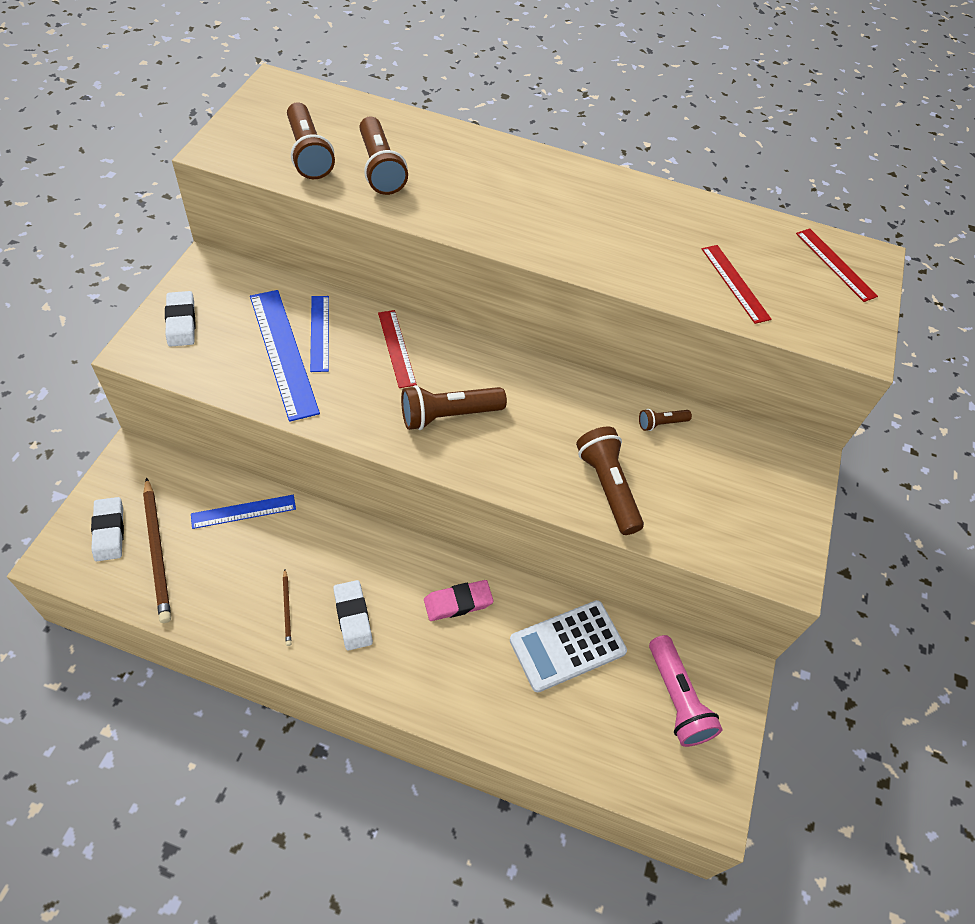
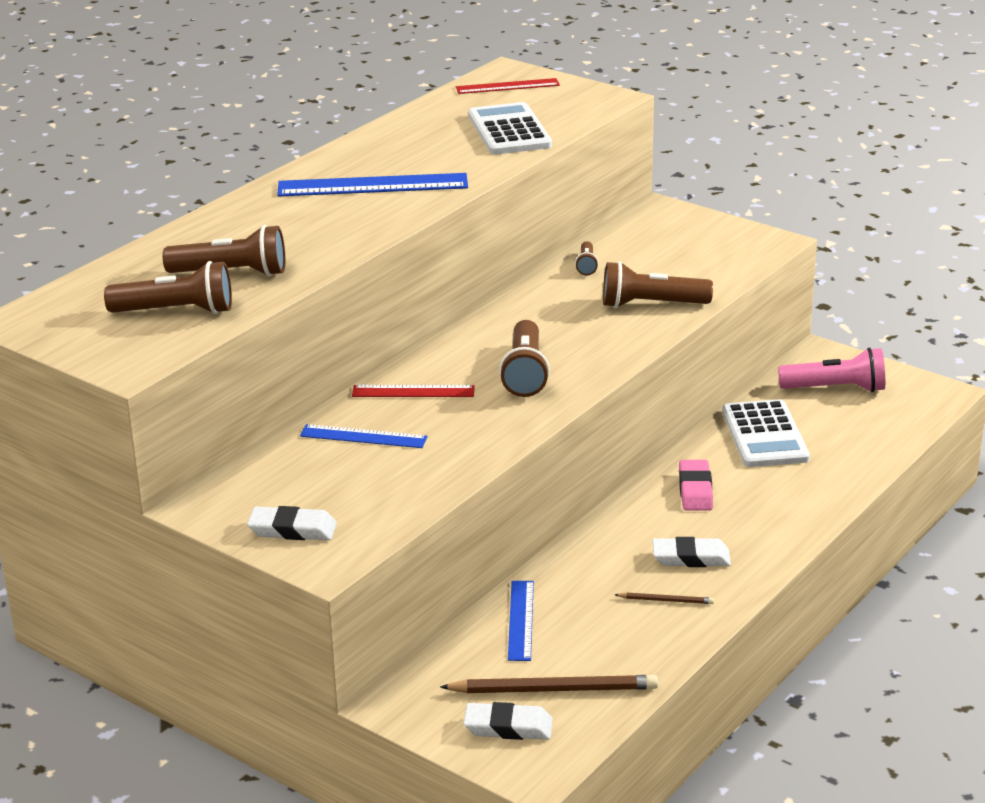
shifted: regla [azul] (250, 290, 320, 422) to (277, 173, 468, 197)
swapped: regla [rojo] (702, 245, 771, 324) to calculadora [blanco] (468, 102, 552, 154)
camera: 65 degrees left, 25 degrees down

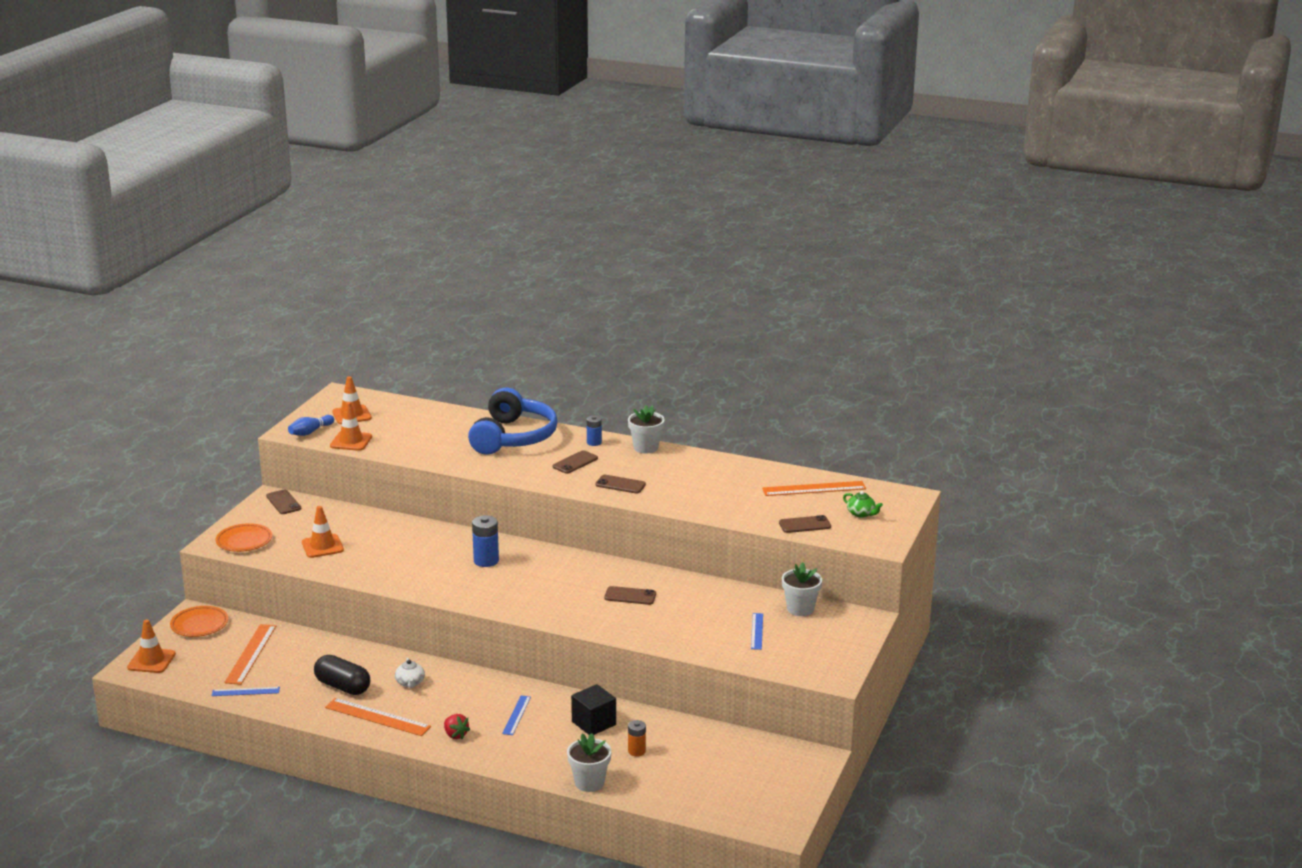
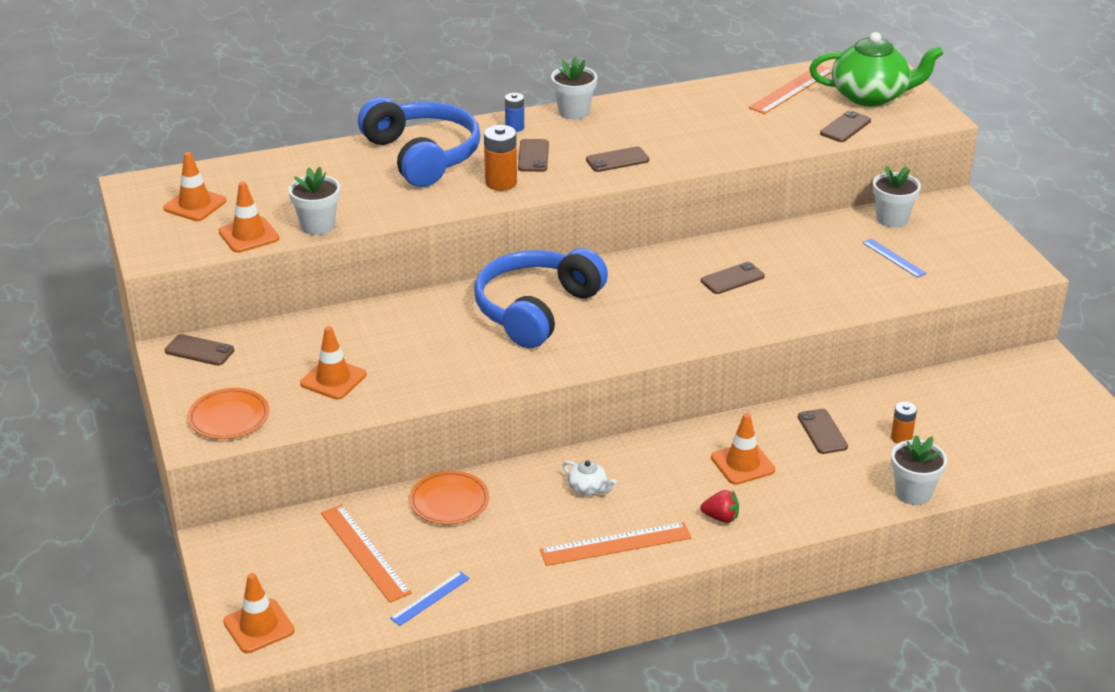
gone: bolo [azul] (288, 415, 334, 436); cápsula [negro] (314, 655, 370, 695)
new: maceta [blanco] (288, 167, 340, 235); pila [naranja] (484, 125, 517, 191)
shifted: plato [naranja] (170, 606, 228, 637) to (409, 471, 489, 525)
swapped: pila [azul] (472, 515, 499, 567) to auriculares [azul] (474, 248, 608, 348); regla [azul] (502, 695, 531, 735) to cono de tráfico [naranja] (711, 413, 775, 485); cubo [negro] (571, 684, 616, 735) to móvil [marrón] (798, 409, 848, 454)
scaled: tetera [verde] (843, 491, 883, 518) = (809, 32, 944, 107) x2.34
camera: 40 degrees left, 10 degrees up

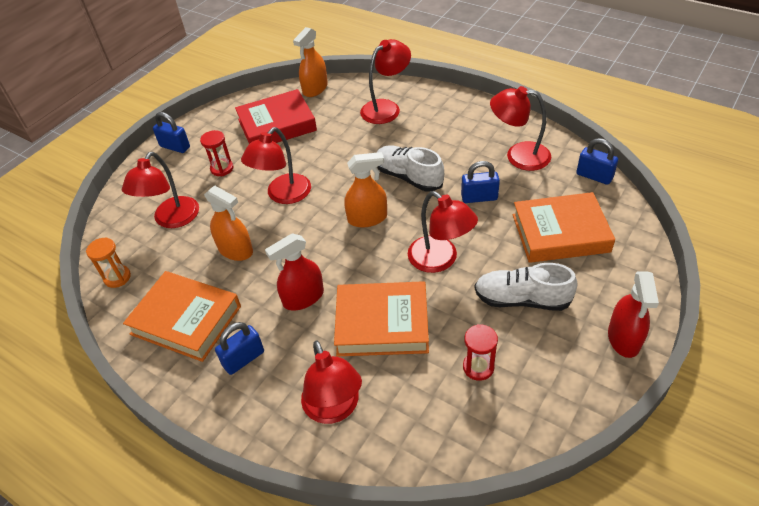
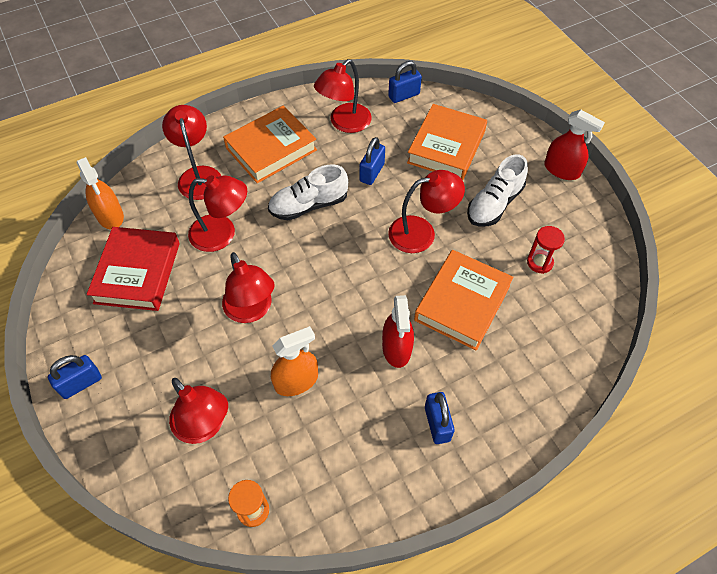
gone: reloj de arena [rojo] (200, 130, 234, 176); pulverizador [naranja] (345, 152, 387, 227)
shifted: lámpara [rojo] (301, 340, 362, 424) to (188, 175, 247, 252); libro [naranja] (123, 271, 241, 362) to (223, 106, 317, 183)
camera: 65 degrees left, 10 degrees up

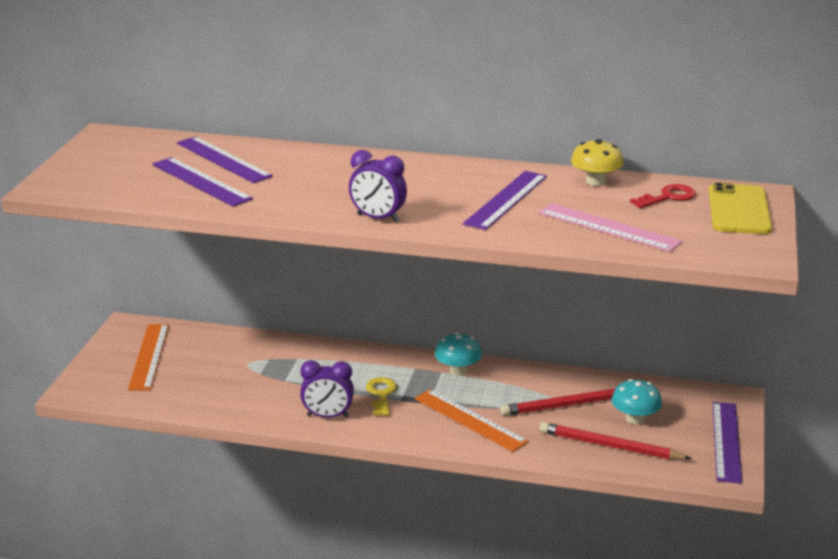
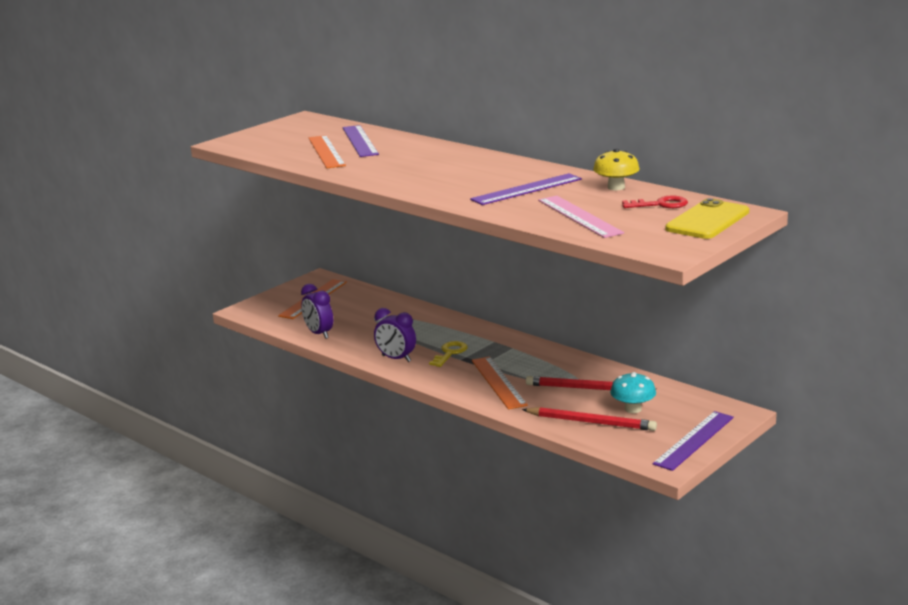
gone: seta [turquesa] (435, 332, 482, 376)
shifted: despertador [morado] (349, 150, 407, 223) to (301, 284, 333, 339)
repainted: regla [morado] (152, 157, 253, 207) to regla [naranja] (309, 135, 346, 168)
rotated: lápiz [rojo] (540, 422, 692, 460) = (522, 407, 657, 431) 150 degrees clockwise
camera: 30 degrees right, 5 degrees down

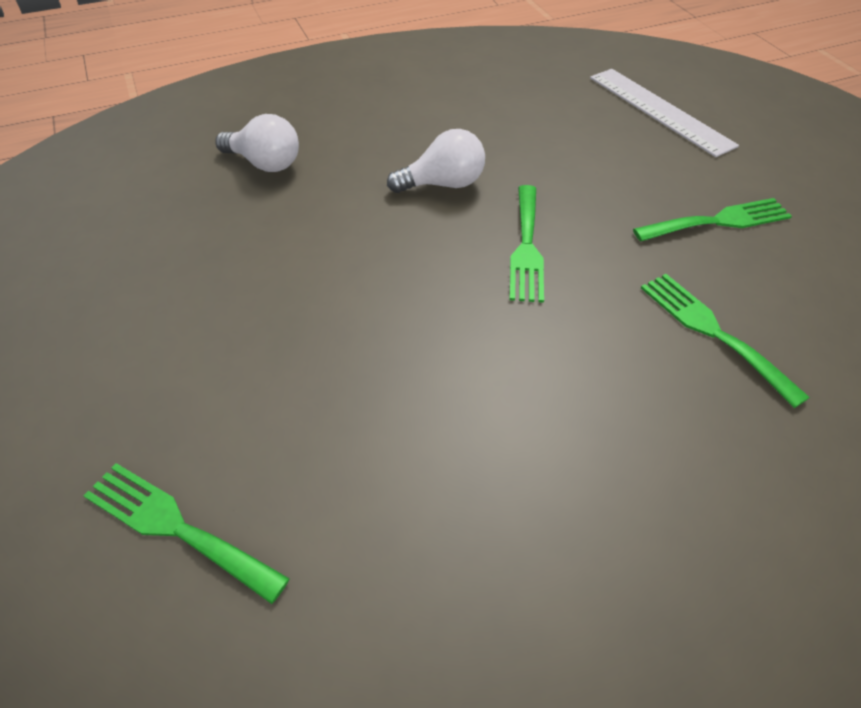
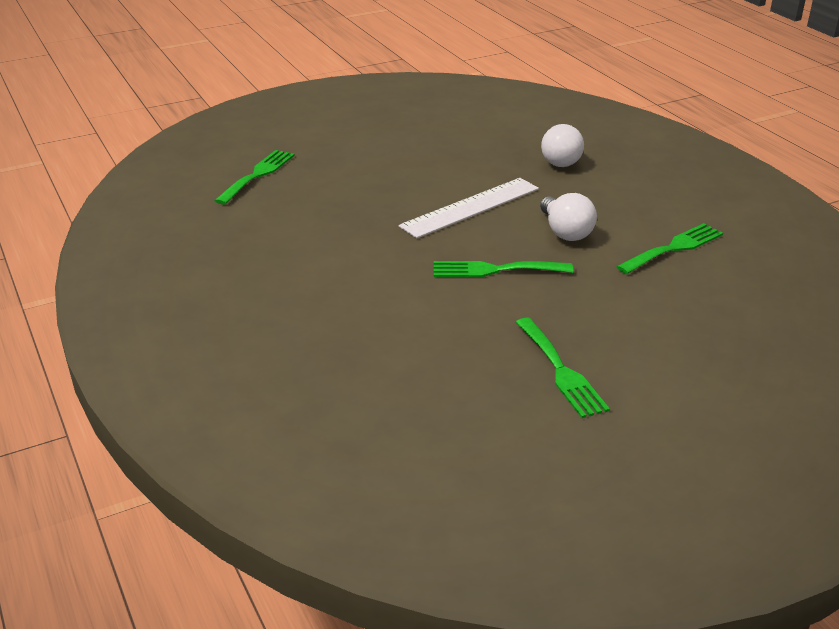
shifted: regla [blanco] (590, 69, 739, 157) to (399, 178, 539, 238); tenedor [verde] (641, 274, 810, 408) to (617, 223, 723, 274)
camera: 85 degrees right, 15 degrees down

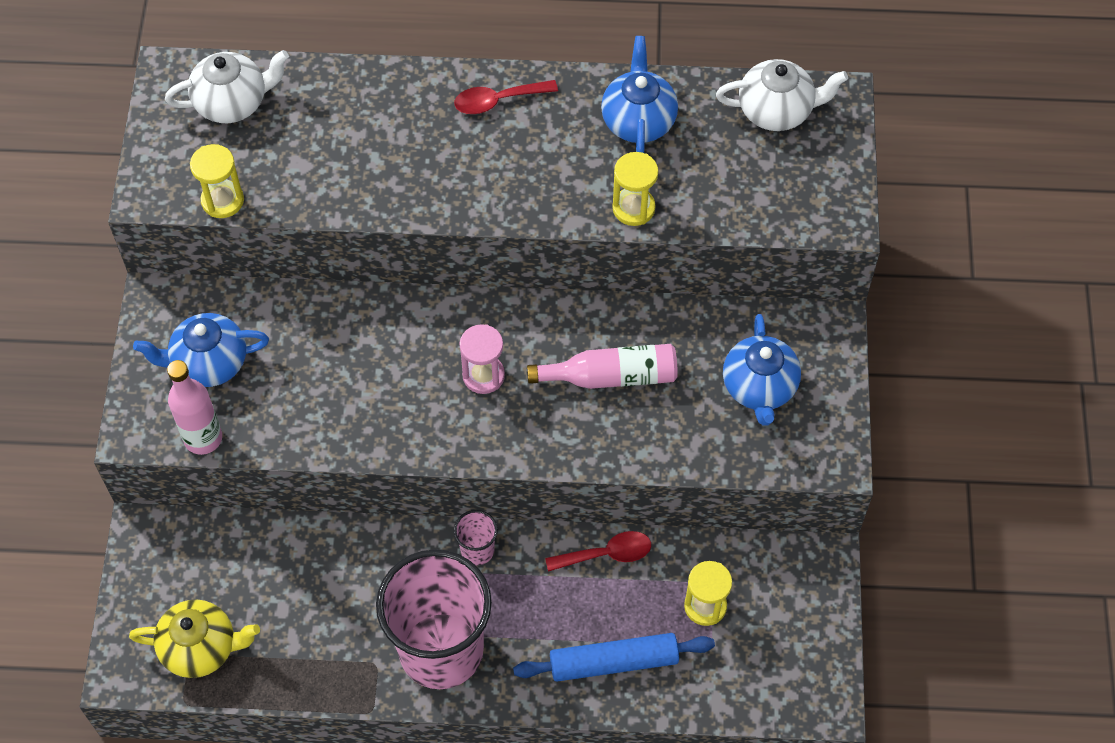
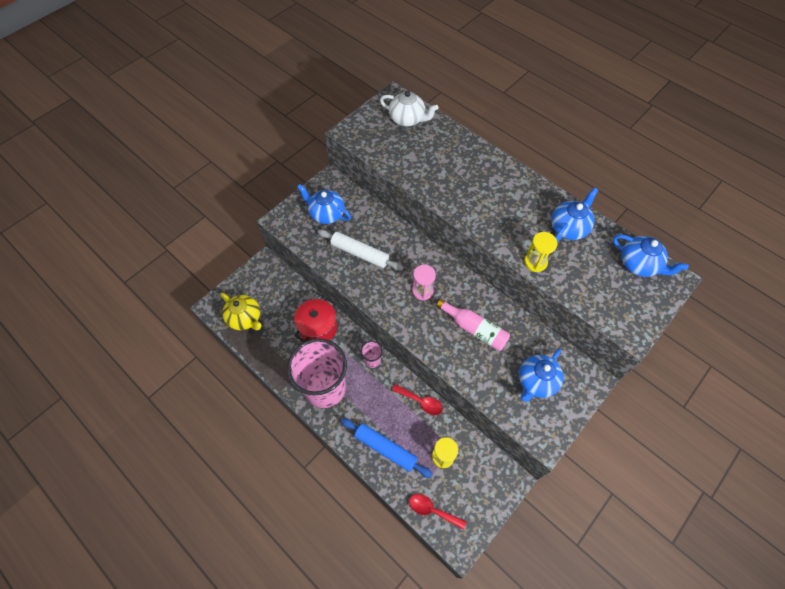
gone: botella [rosa] (167, 360, 222, 455); reloj de arena [amarillo] (190, 144, 244, 218)
new: olla [rojo] (294, 298, 337, 342); rodillo [blanco] (317, 229, 404, 271)
shifted: cuchara [rojo] (454, 80, 558, 114) to (409, 494, 467, 530)
repainted: tetera [blanco] (716, 59, 848, 131) to tetera [azul] (613, 235, 689, 277)
camera: 40 degrees right, 0 degrees up

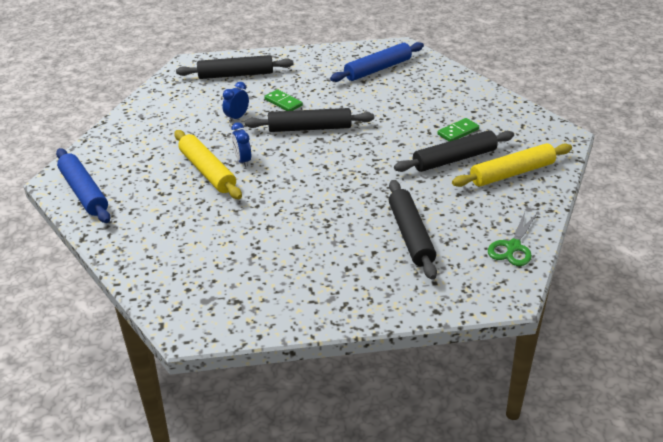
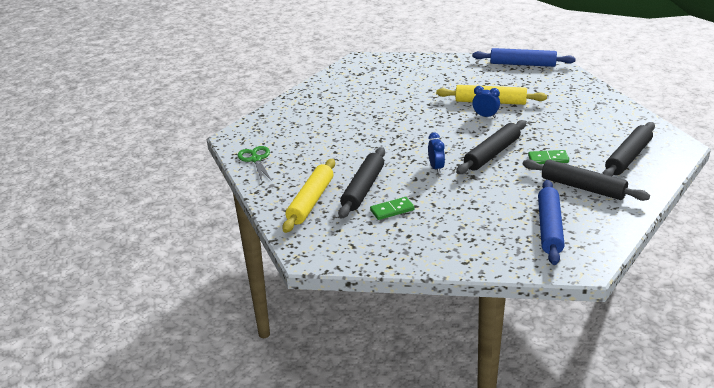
shifted: despertador [azul] (223, 82, 249, 122) to (428, 132, 445, 173); rodillo [negro] (389, 180, 437, 280) to (523, 160, 650, 201)
rotated: ficha de dominó [verde] (437, 118, 479, 141) = (370, 197, 415, 220) 60 degrees clockwise
camera: 135 degrees right, 5 degrees down

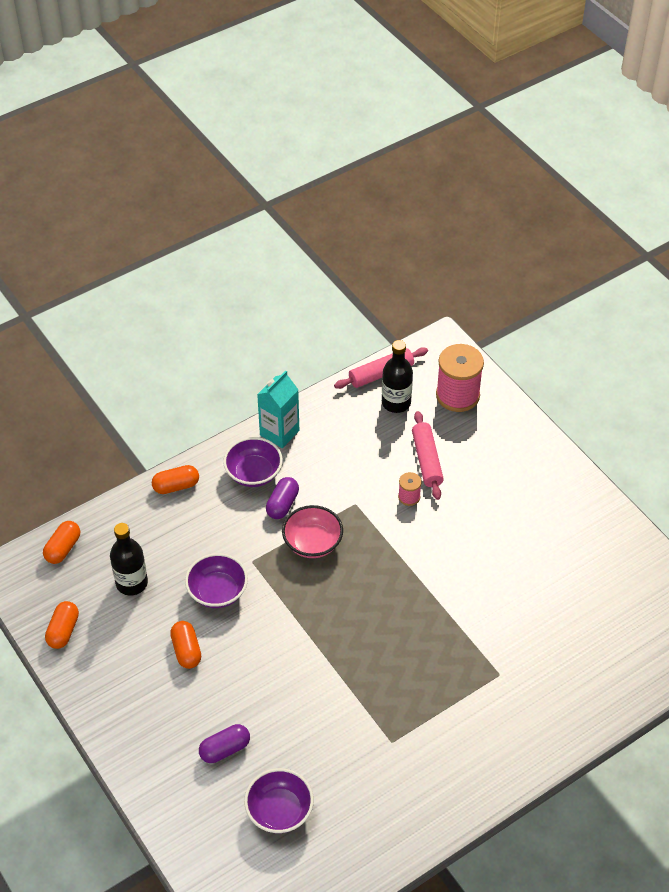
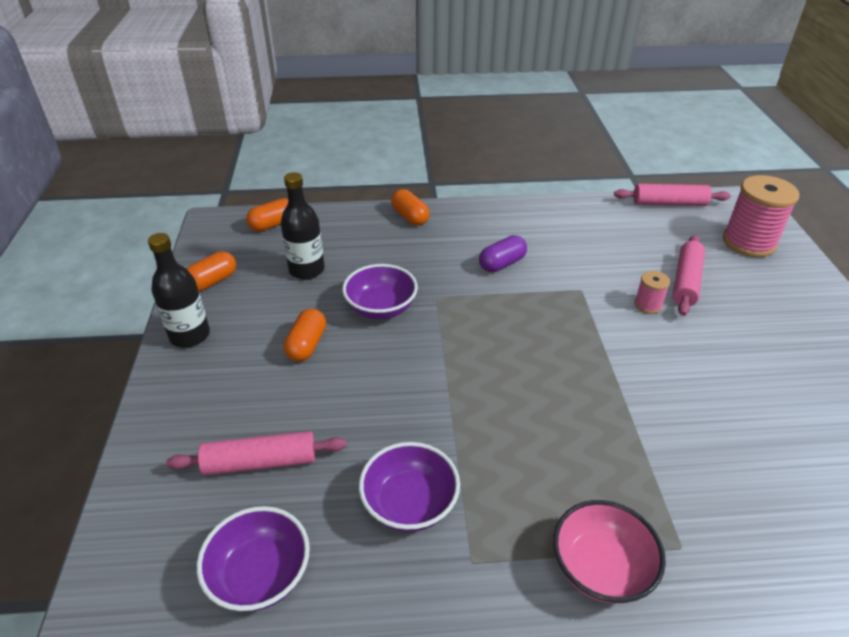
gone: cartón de leche [turquesa] (257, 371, 299, 448)
shifted: botella [negro] (382, 340, 413, 413) to (148, 233, 210, 347); cuenco [morado] (223, 437, 283, 487) to (359, 442, 460, 532); cuenco [rosa] (282, 505, 343, 558) to (553, 500, 666, 604)
swapped: cápsula [morado] (199, 724, 250, 763) to rodillo [rosa] (166, 431, 347, 475)
rotated: cápsula [naranja] (152, 465, 199, 494) = (391, 189, 430, 226) 45 degrees clockwise
camera: 30 degrees right, 10 degrees down

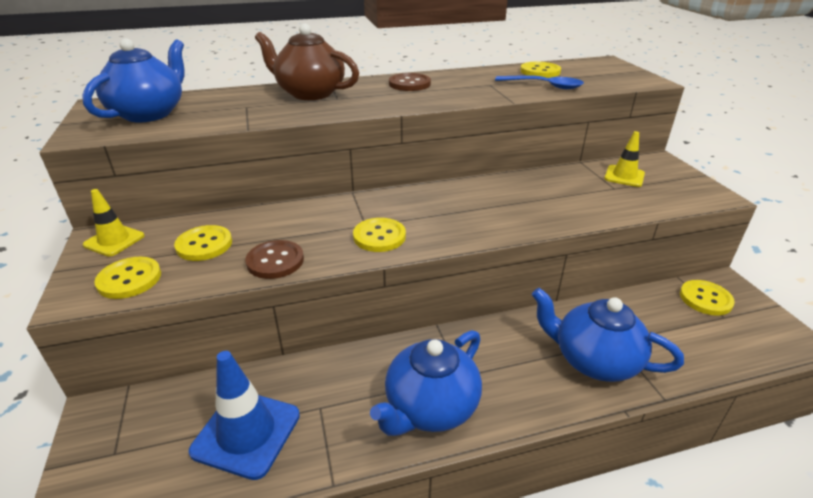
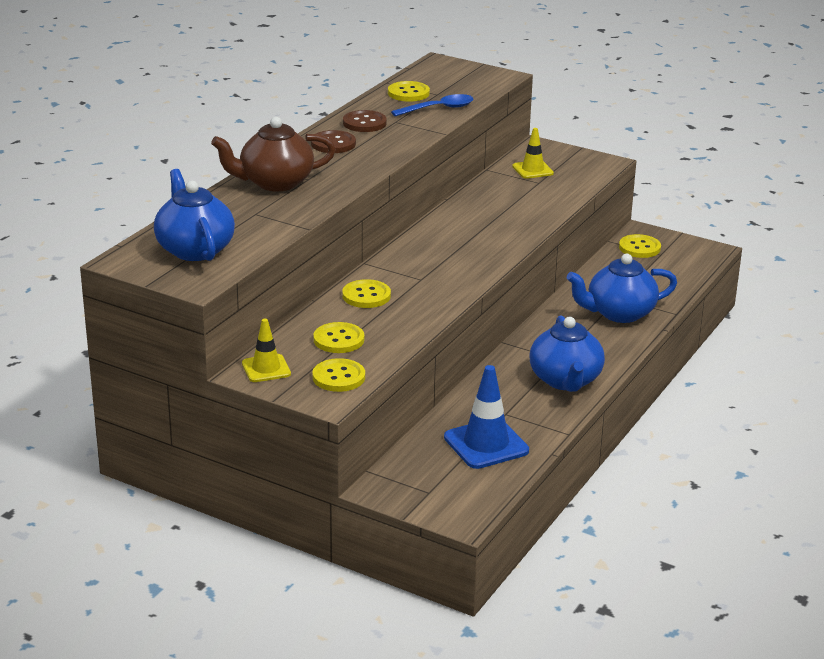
shifted: botón [amarillo] (353, 218, 406, 252) to (342, 279, 391, 308); botón [marrón] (245, 240, 304, 279) to (343, 110, 387, 132)
camera: 45 degrees left, 5 degrees down

